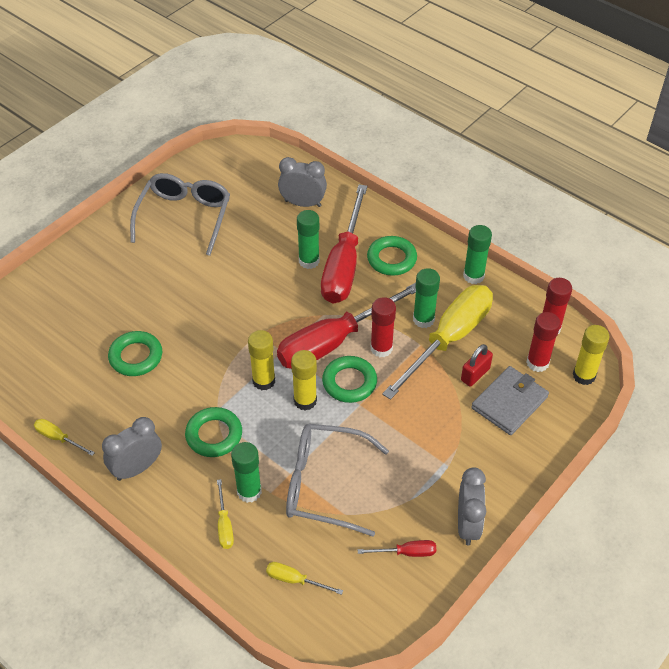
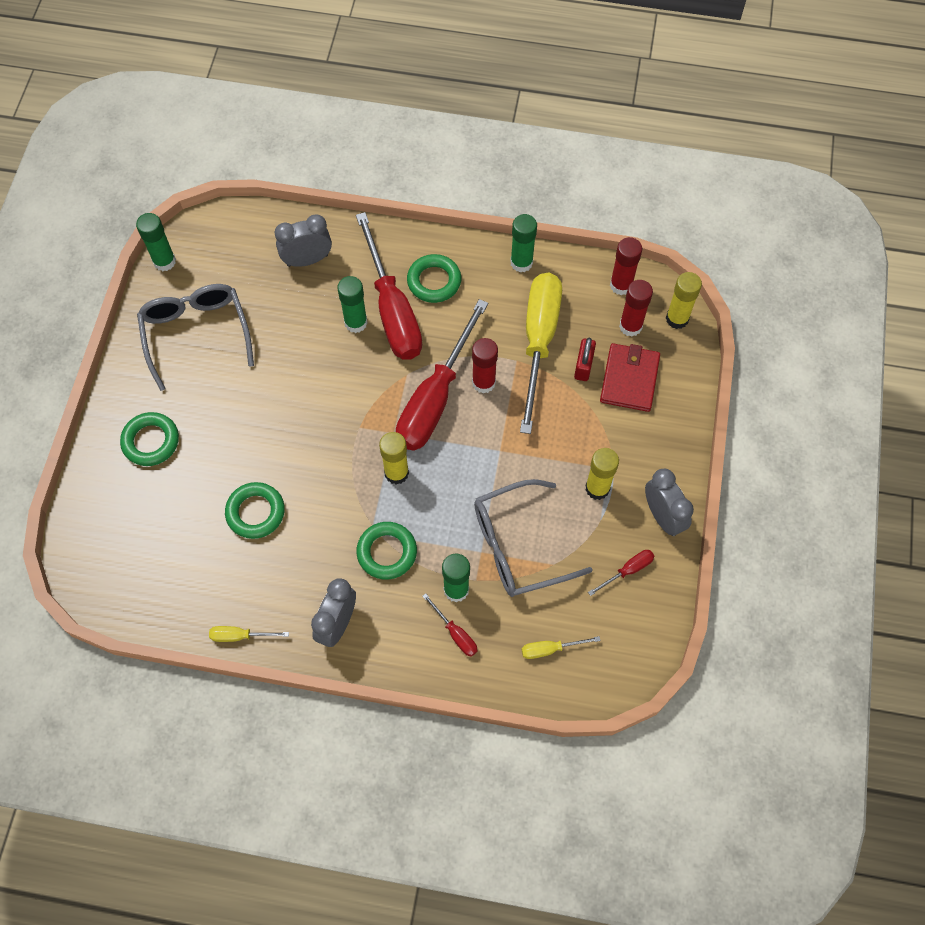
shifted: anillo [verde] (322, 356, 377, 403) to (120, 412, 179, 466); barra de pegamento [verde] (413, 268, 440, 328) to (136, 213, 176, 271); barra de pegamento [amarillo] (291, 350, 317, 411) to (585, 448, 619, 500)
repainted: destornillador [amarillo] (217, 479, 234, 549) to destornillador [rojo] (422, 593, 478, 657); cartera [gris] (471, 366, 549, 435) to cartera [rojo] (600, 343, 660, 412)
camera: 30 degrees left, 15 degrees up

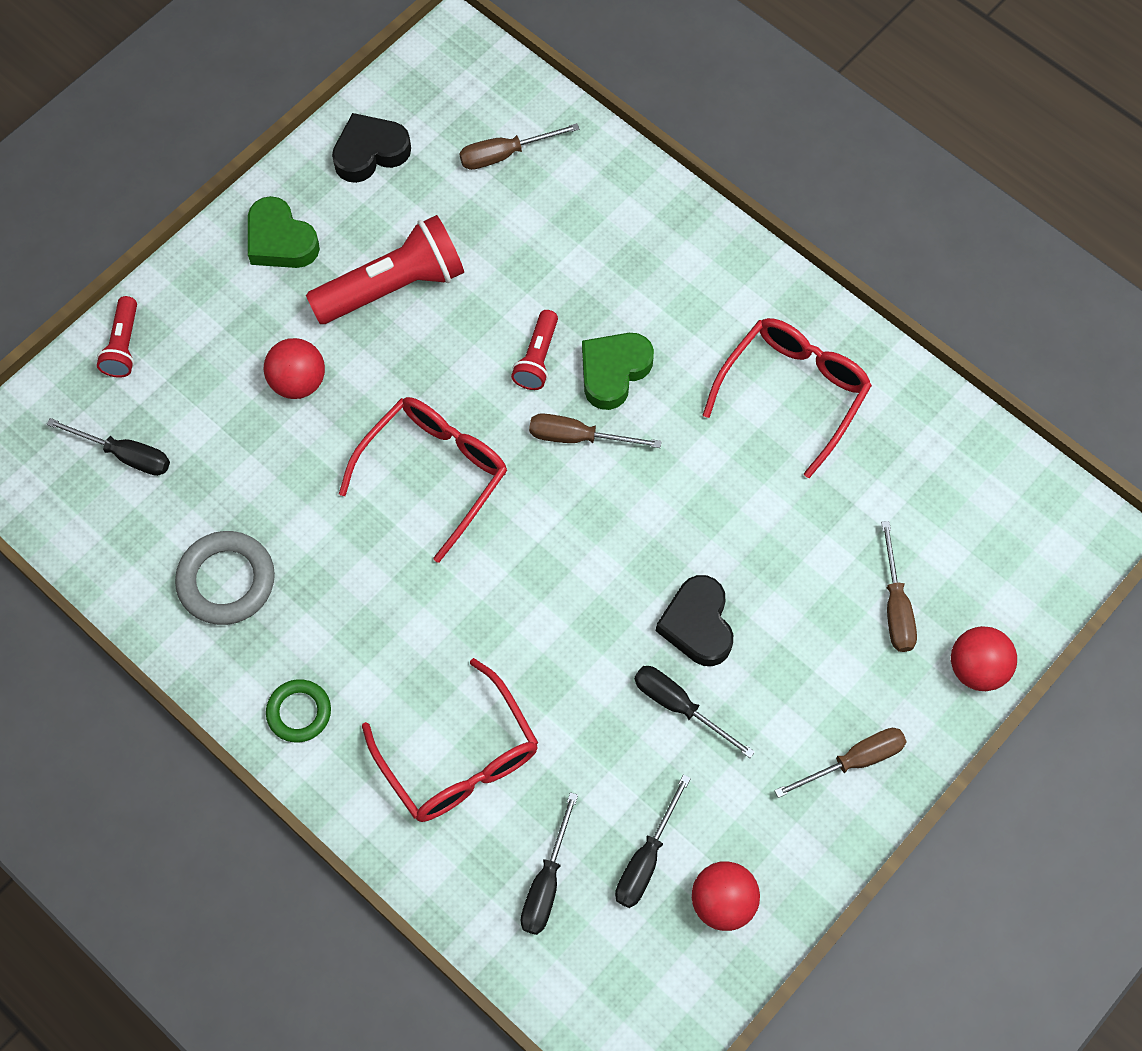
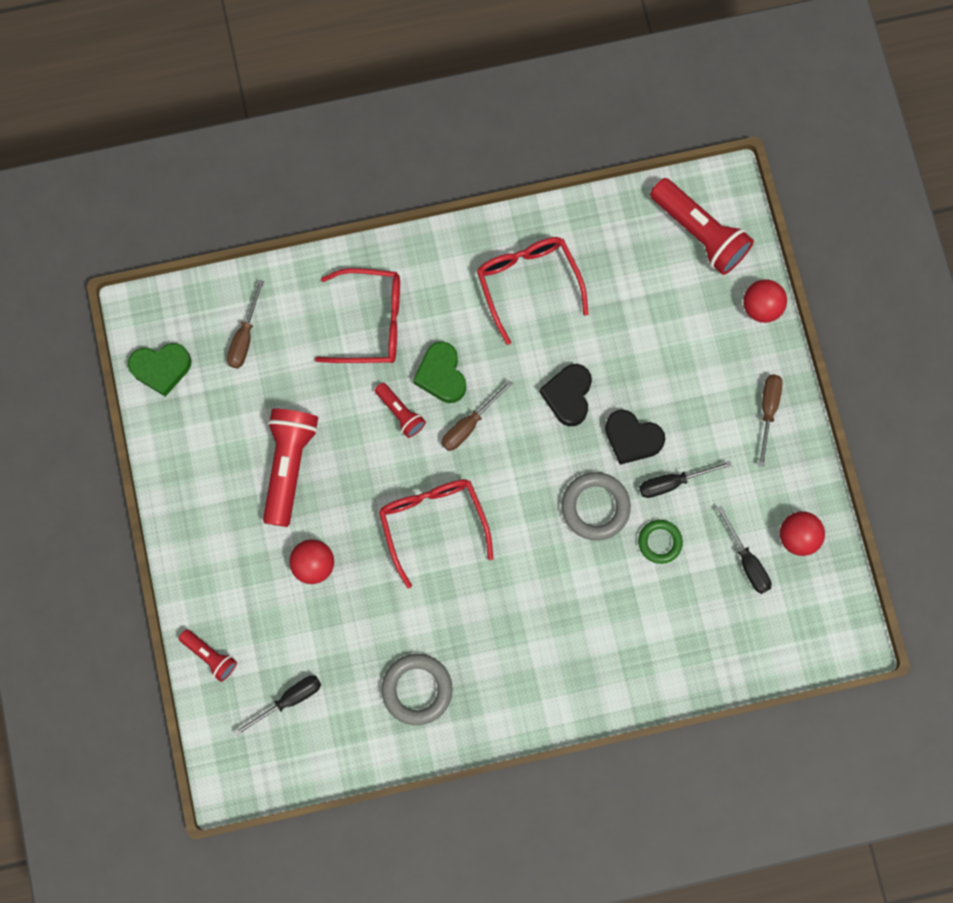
gone: destornillador [negro] (520, 792, 578, 935); destornillador [marrón] (881, 521, 917, 652)
new: anillo [gris] (561, 472, 631, 541); lámpara de mano [rojo] (650, 178, 754, 275)
shifted: corazón [verde] (248, 196, 320, 268) to (128, 343, 191, 397); gafas [rojo] (362, 658, 538, 822) to (315, 268, 400, 363); corazón [negro] (332, 113, 411, 183) to (540, 364, 592, 426); anillo [verde] (266, 679, 331, 742) to (638, 520, 683, 564)
camera: 55 degrees left, 10 degrees up

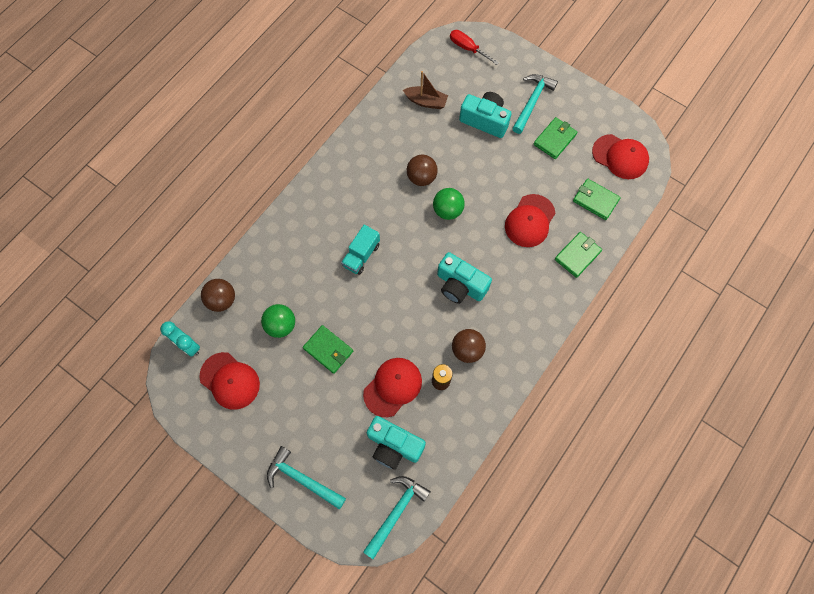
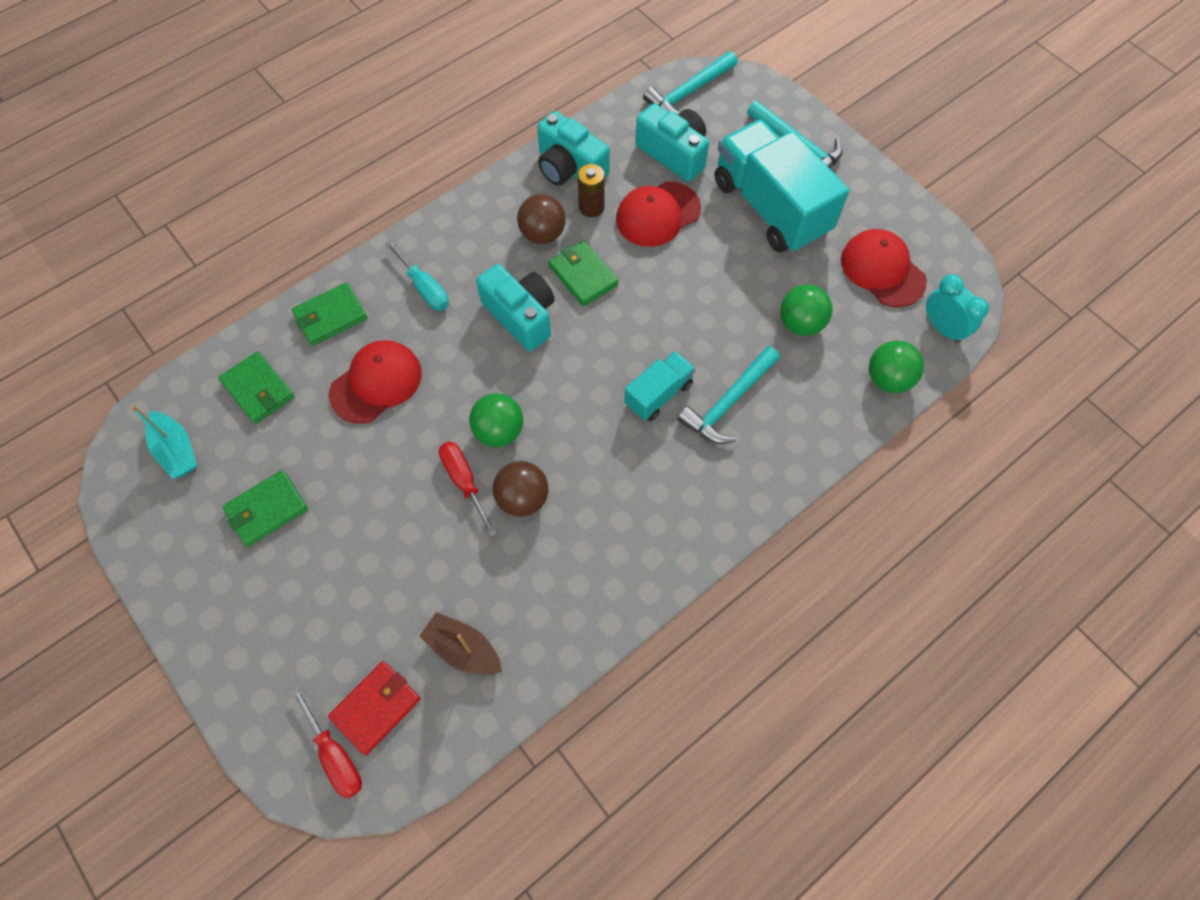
new: cartera [rojo] (328, 661, 421, 755); destornillador [turquesa] (385, 240, 449, 311); destornillador [rojo] (439, 442, 497, 537); camión [turquesa] (715, 119, 849, 253)
shifted: cámara [turquesa] (459, 92, 512, 138) to (537, 111, 610, 186); cartera [verde] (303, 325, 353, 374) to (549, 240, 619, 306); martillo [turquesa] (512, 74, 558, 134) to (677, 346, 780, 444)
swapped: gorra [rojo] (592, 134, 649, 179) to barco [turquesa] (131, 405, 197, 479)
repainted: pelota [marrón] (201, 279, 235, 312) to pelota [verde] (869, 340, 924, 393)
camera: 165 degrees left, 5 degrees down

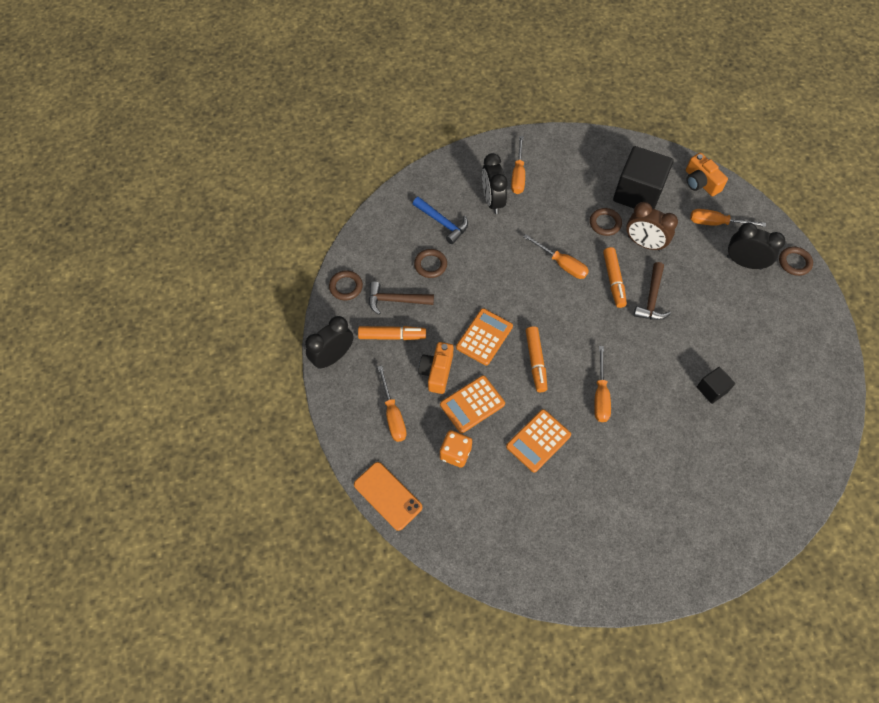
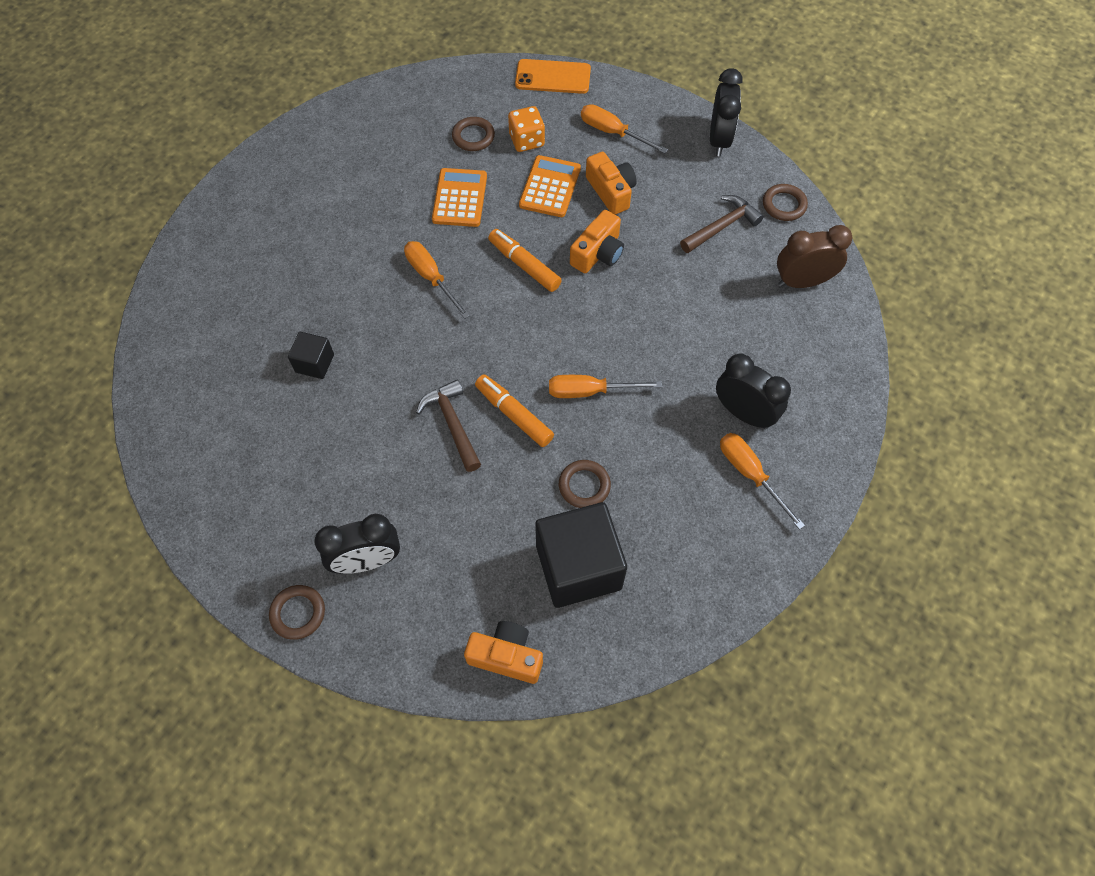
gone: rotulador [naranja] (358, 326, 426, 340); martillo [azul] (413, 197, 468, 244); destornillador [naranja] (690, 209, 766, 227)
shifted: anillo [marrón] (414, 249, 447, 278) to (452, 117, 495, 151); despertador [marrón] (626, 202, 678, 251) to (777, 225, 853, 288)
swapped: calculadora [naranja] (456, 308, 513, 365) to cámara [naranja] (570, 210, 624, 273)
camera: 140 degrees right, 0 degrees up

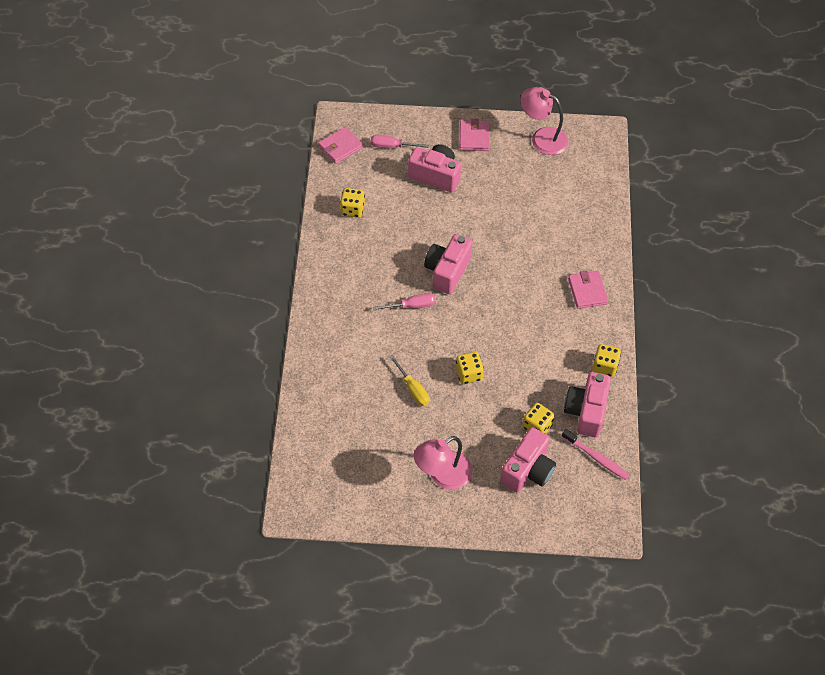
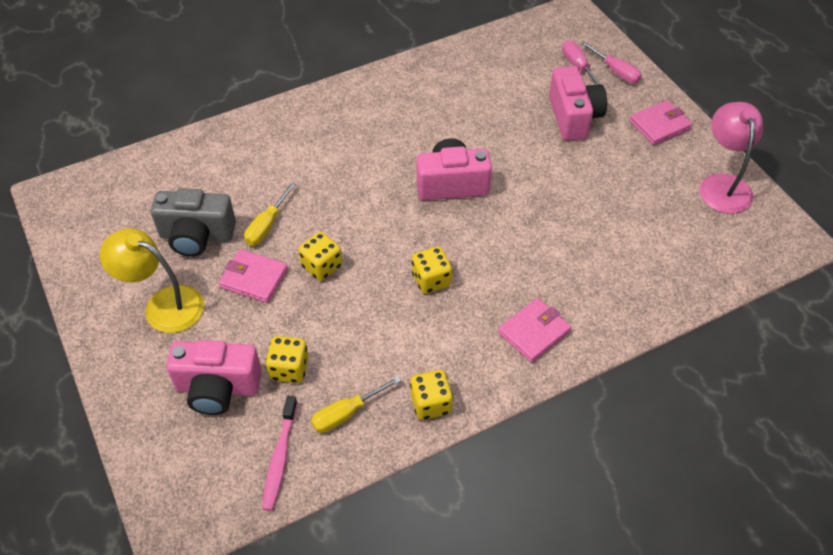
new: cámara [gris] (151, 188, 236, 257)
shifted: cartera [rosa] (318, 126, 363, 164) to (219, 249, 288, 303); dado [amarillo] (340, 188, 365, 218) to (412, 246, 452, 294); destornillador [rosa] (373, 293, 436, 310) to (580, 41, 642, 83)
swapped: cámara [rosa] (564, 372, 611, 437) to destornillador [amarillo] (311, 376, 401, 433)
repainted: lámpara [rosa] (414, 436, 472, 489) to lámpara [amarillo] (100, 228, 204, 333)
camera: 60 degrees right, 5 degrees down

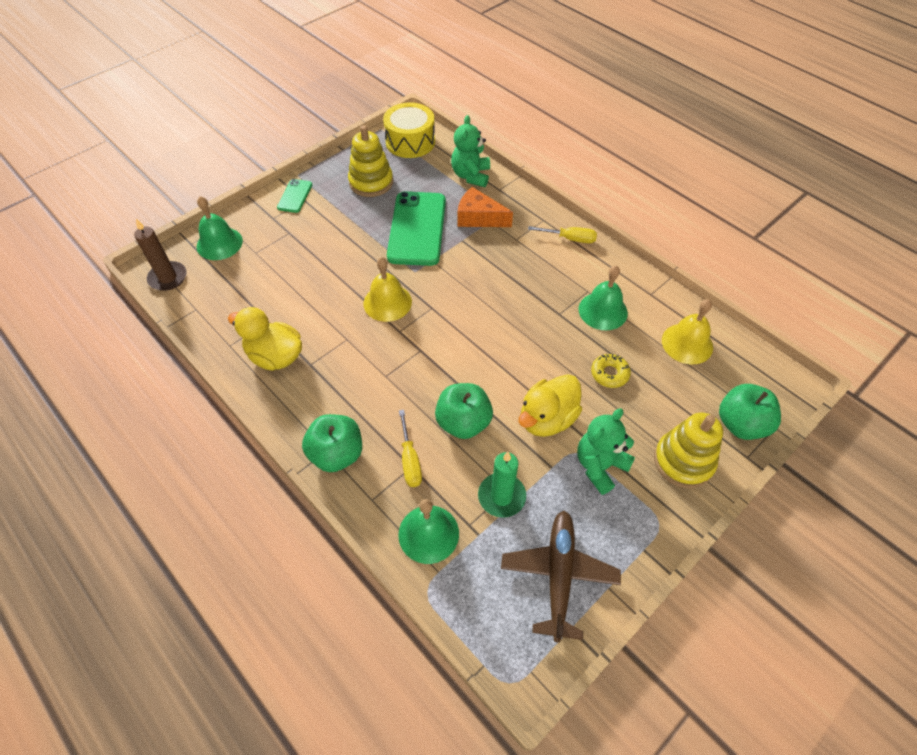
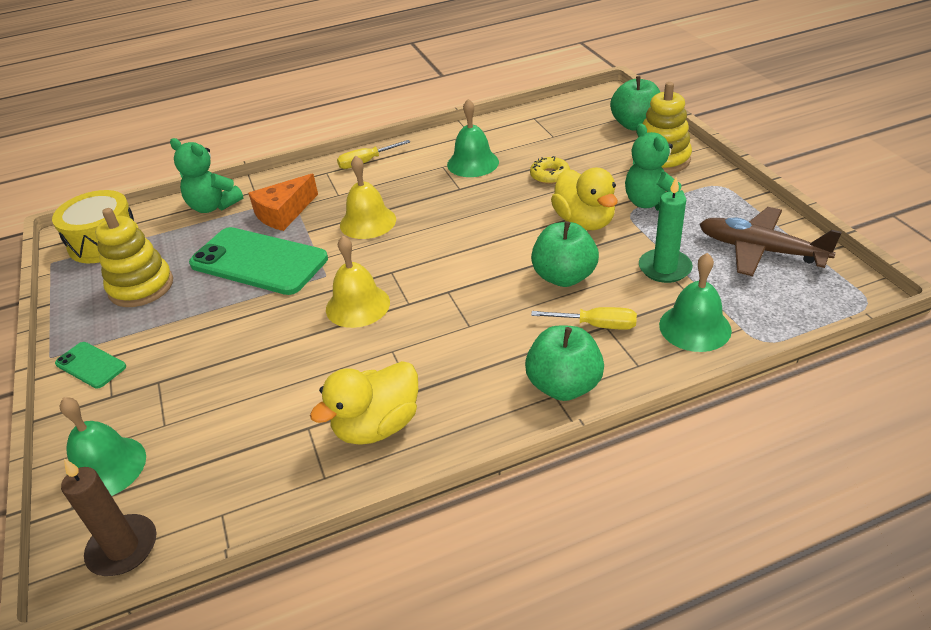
shifted: campana [amarillo] (662, 299, 713, 364) to (340, 155, 396, 239)
rotated: destornillador [amarillo] (528, 226, 597, 243) = (337, 140, 410, 169) 150 degrees counterclockwise
camera: 65 degrees left, 15 degrees down

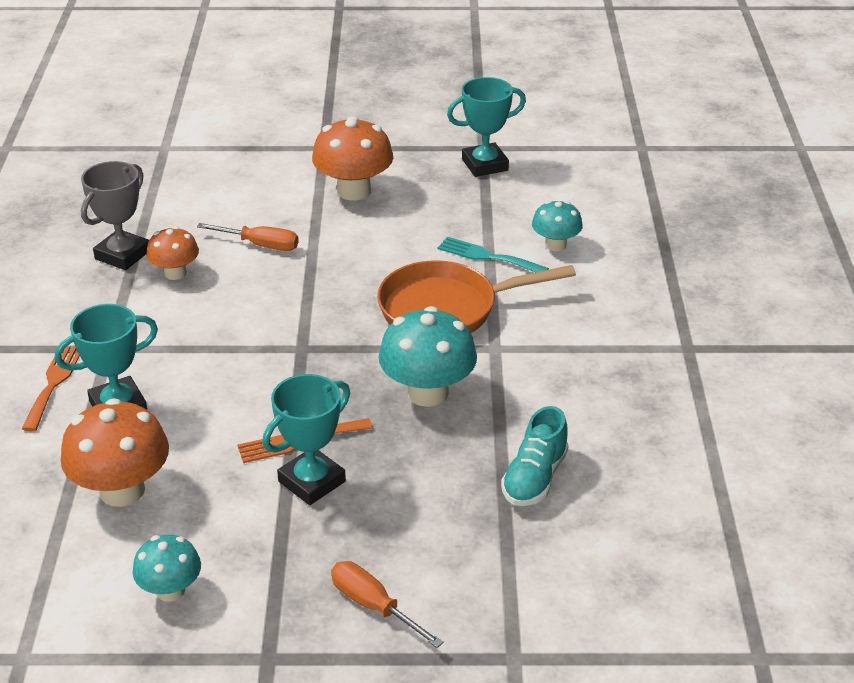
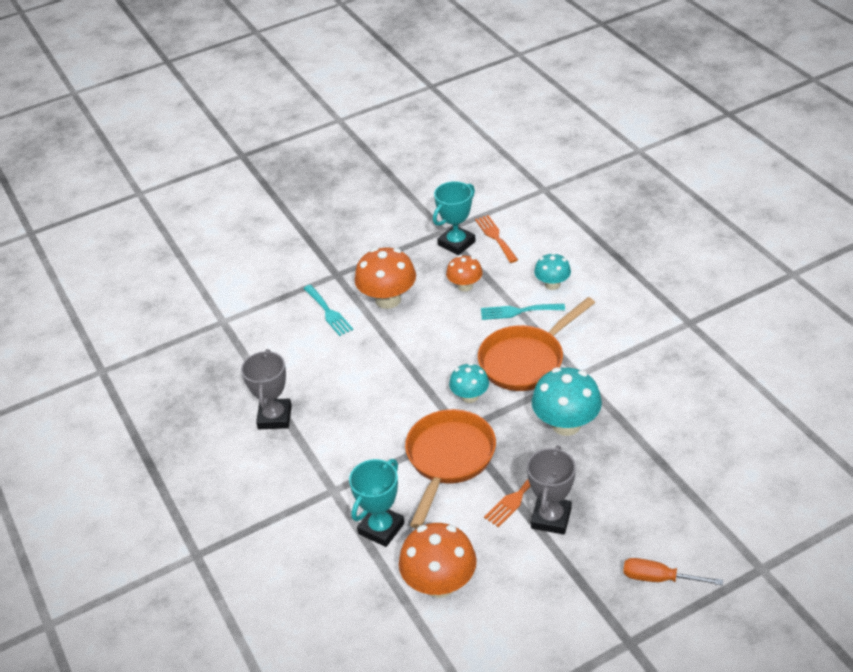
gone: destornillador [naranja] (197, 223, 299, 251); zapato [turquesa] (501, 406, 569, 506)
new: tenedor [turquesa] (303, 285, 353, 336); sartén [naranja] (405, 409, 496, 529)
shifted: seta [naranja] (146, 226, 199, 280) to (446, 255, 483, 292); seta [turquesa] (133, 535, 201, 602) to (449, 363, 489, 403); tenedor [naranja] (22, 346, 80, 431) to (475, 215, 518, 263)
repainted: trofeo [turquesa] (263, 374, 350, 505) to trofeo [gris] (527, 446, 576, 535)
camera: 25 degrees left, 5 degrees up

